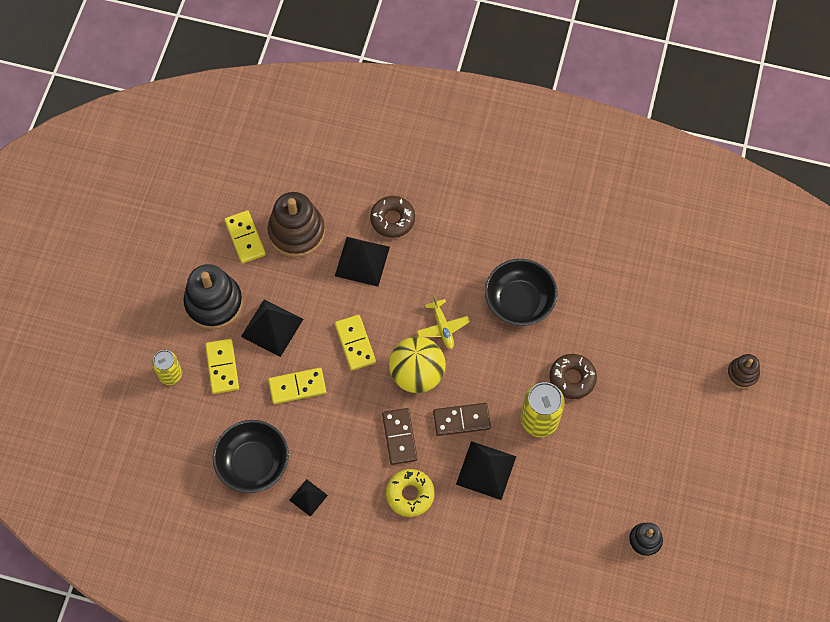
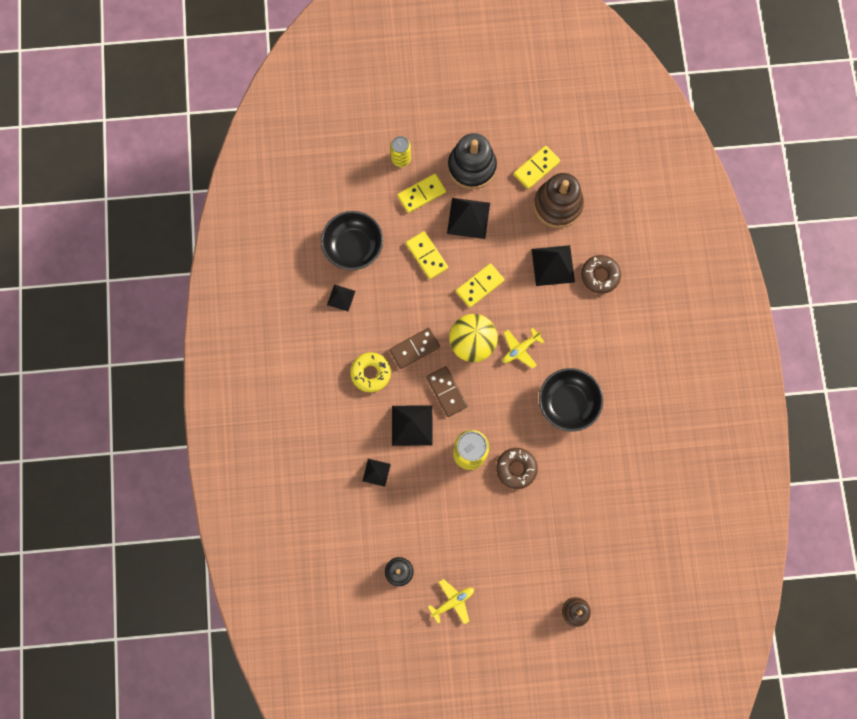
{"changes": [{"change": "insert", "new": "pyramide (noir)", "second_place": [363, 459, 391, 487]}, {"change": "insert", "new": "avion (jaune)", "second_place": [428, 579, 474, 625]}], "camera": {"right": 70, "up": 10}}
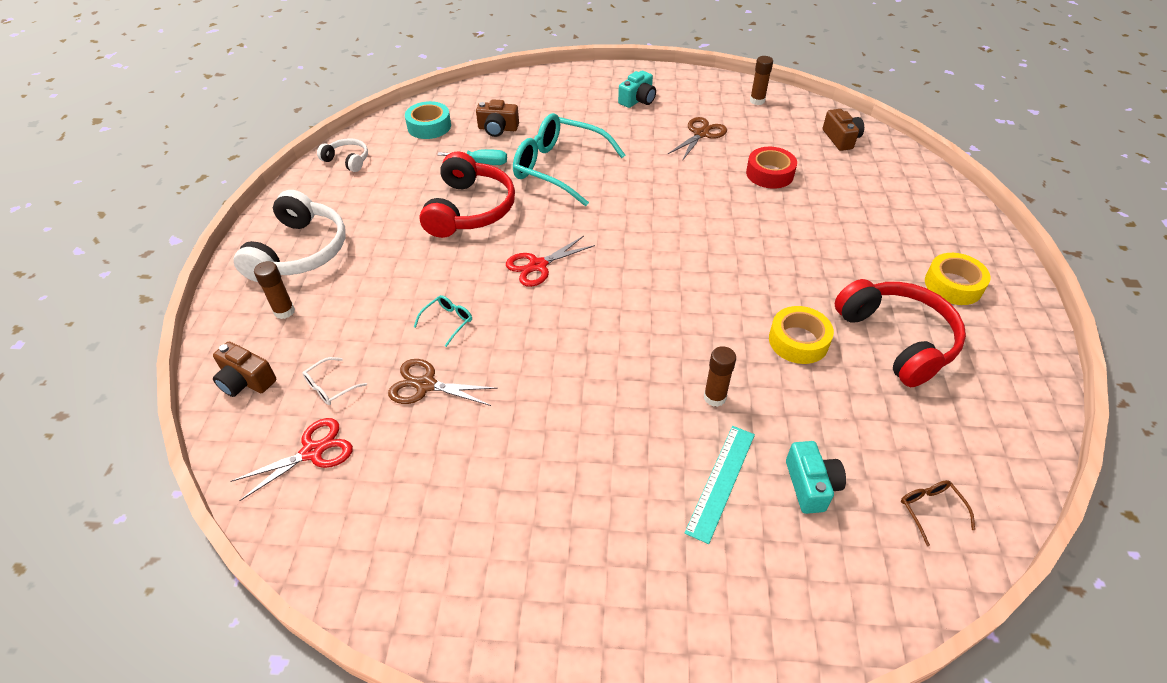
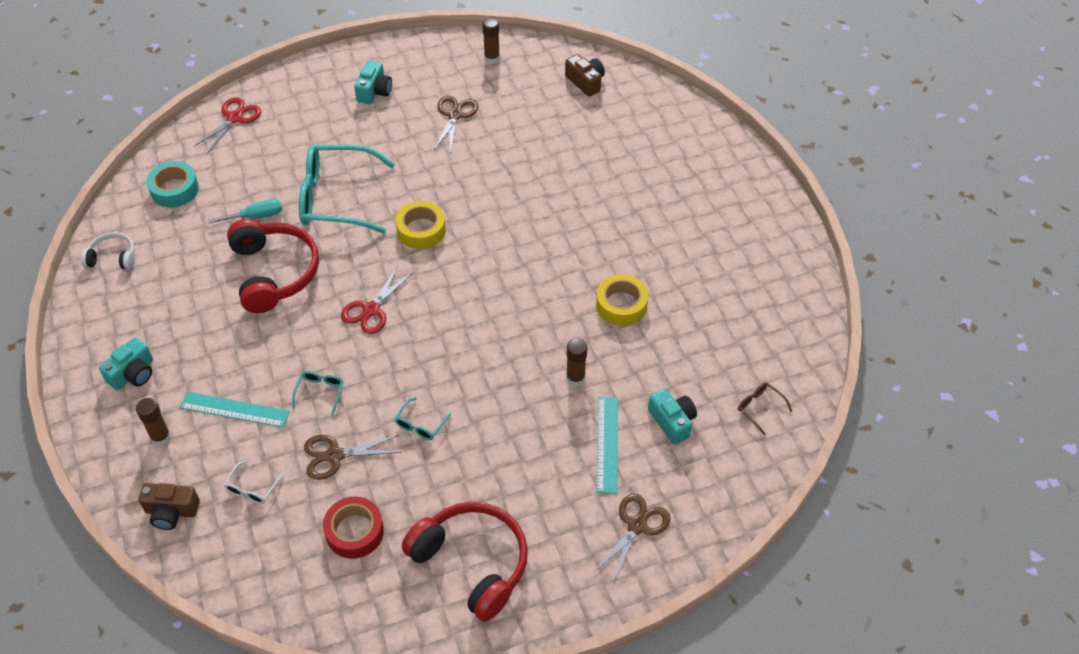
{"changes": [{"change": "move", "old": "ciseaux (rouge)", "first_place": [230, 418, 353, 501], "second_place": [194, 97, 261, 154]}, {"change": "replace", "old": "casque audio (blanc)", "new": "appareil photo (turquoise)", "first_place": [233, 190, 346, 282], "second_place": [99, 338, 153, 390]}, {"change": "delete", "old": "appareil photo (marron)", "first_place": [476, 99, 519, 137]}, {"change": "move", "old": "ruban adhésif (rouge)", "first_place": [746, 147, 797, 189], "second_place": [323, 497, 384, 559]}, {"change": "move", "old": "casque audio (rouge)", "first_place": [835, 279, 966, 387], "second_place": [402, 502, 528, 622]}, {"change": "move", "old": "ruban adhésif (jaune)", "first_place": [925, 253, 991, 305], "second_place": [396, 201, 446, 249]}, {"change": "insert", "new": "règle (turquoise)", "second_place": [180, 392, 290, 427]}, {"change": "insert", "new": "lunettes (turquoise)", "second_place": [395, 397, 451, 440]}, {"change": "insert", "new": "ciseaux (marron)", "second_place": [593, 494, 671, 582]}], "camera": {"right": -25, "up": 5}}
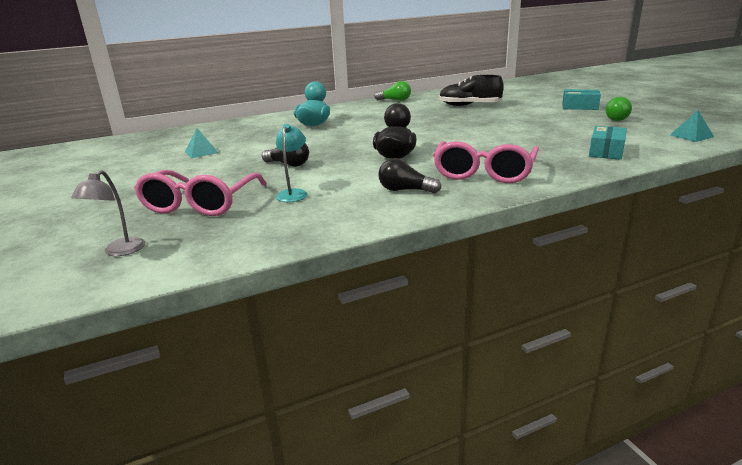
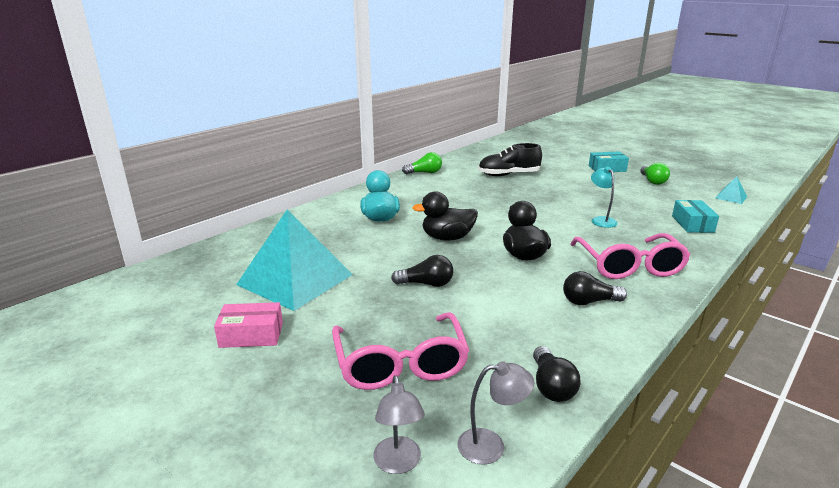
{"changes": [{"change": "resize", "old": "pyramide (turquoise)", "first_place": [185, 128, 218, 158], "second_place": [236, 209, 353, 311], "factor": 2.46}, {"change": "move", "old": "lampe (turquoise)", "first_place": [276, 124, 308, 202], "second_place": [591, 167, 618, 228]}, {"change": "insert", "new": "boîte (rose)", "second_place": [214, 302, 283, 348]}, {"change": "insert", "new": "canard (noir)", "second_place": [412, 191, 478, 241]}, {"change": "insert", "new": "lampe (gris)", "second_place": [457, 361, 534, 465]}, {"change": "insert", "new": "ampoule (noir)", "second_place": [533, 346, 581, 402]}], "camera": {"right": -25, "up": 0}}
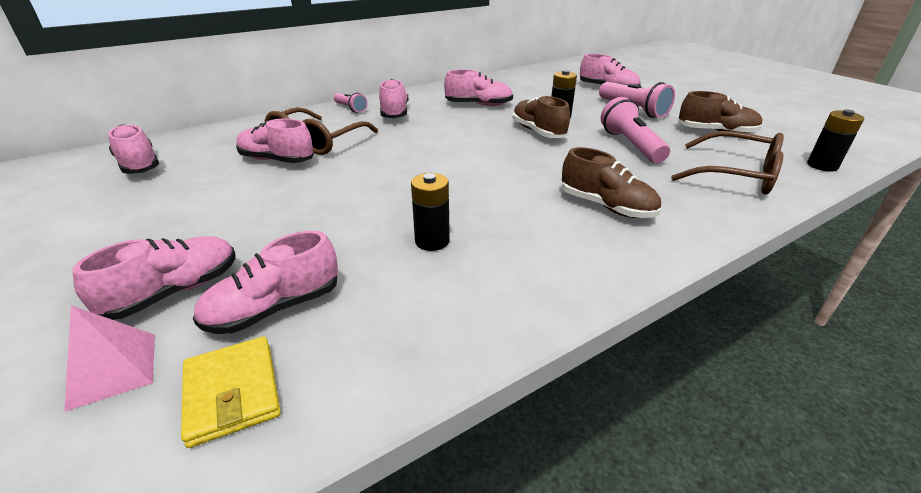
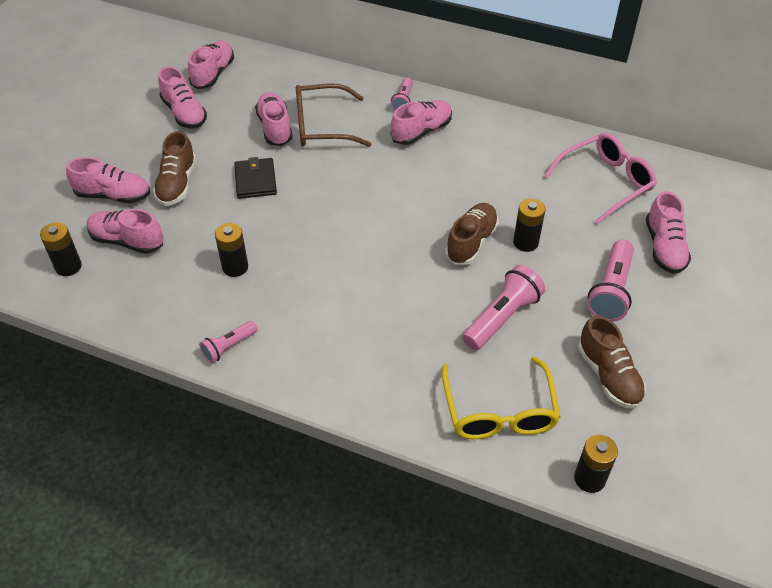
{"changes": [{"change": "delete", "old": "pyramide (rose)", "first_place": [64, 305, 155, 412]}, {"change": "replace", "old": "portefeuille (jaune)", "new": "pile (noir)", "first_place": [181, 336, 281, 448], "second_place": [40, 222, 82, 276]}, {"change": "move", "old": "chaussure (rose)", "first_place": [444, 70, 513, 106], "second_place": [158, 66, 207, 129]}, {"change": "move", "old": "chaussure (marron)", "first_place": [562, 147, 661, 218], "second_place": [153, 131, 196, 206]}, {"change": "recolor", "old": "lunettes (marron)", "new": "lunettes (jaune)", "first_place": [671, 131, 784, 194], "second_place": [442, 357, 561, 439]}, {"change": "insert", "new": "lampe de poche (rose)", "second_place": [199, 321, 257, 363]}, {"change": "insert", "new": "portefeuille (noir)", "second_place": [234, 157, 277, 199]}, {"change": "insert", "new": "lunettes (rose)", "second_place": [544, 133, 657, 224]}], "camera": {"right": 55, "up": 15}}
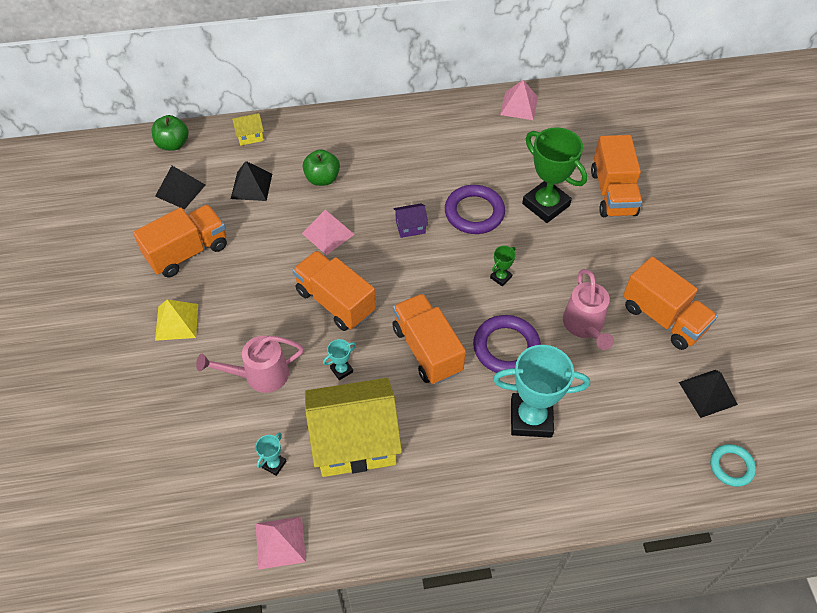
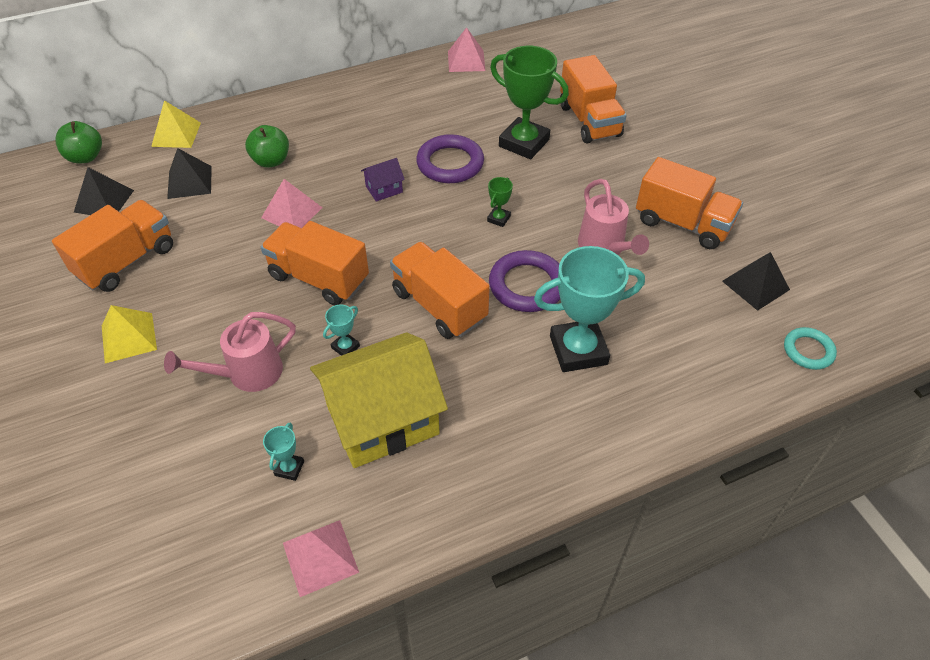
{"changes": [{"change": "replace", "old": "maison (jaune)", "new": "pyramide (jaune)", "first_place": [232, 113, 264, 146], "second_place": [151, 100, 201, 148]}], "camera": {"right": -15, "up": -5}}
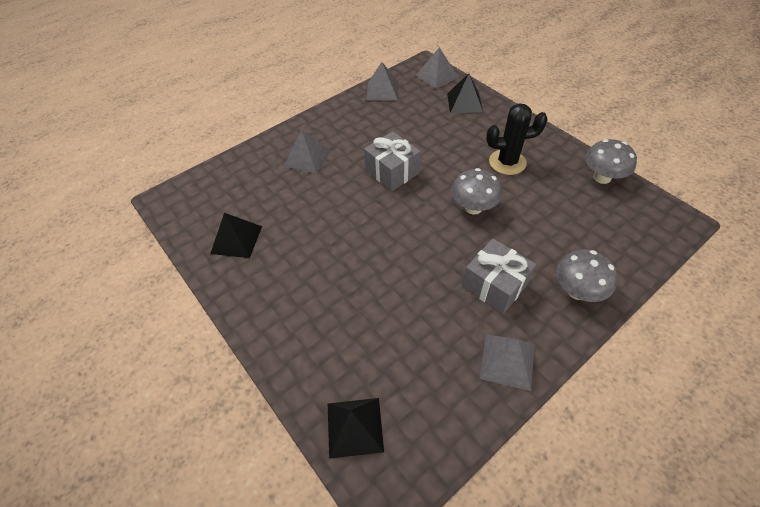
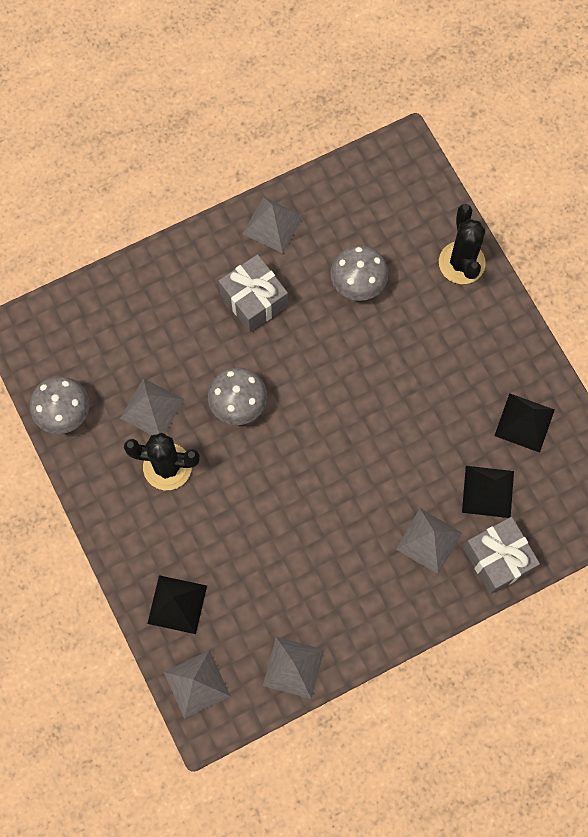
{"changes": [{"change": "move", "old": "pyramide (noir)", "first_place": [328, 398, 384, 459], "second_place": [462, 466, 514, 518]}, {"change": "move", "old": "cadeau (gris)", "first_place": [364, 131, 421, 191], "second_place": [463, 517, 540, 594]}, {"change": "move", "old": "champignon (gris)", "first_place": [556, 249, 618, 302], "second_place": [330, 245, 388, 301]}, {"change": "insert", "new": "pyramide (gris)", "second_place": [120, 378, 185, 435]}, {"change": "insert", "new": "cactus (noir)", "second_place": [439, 204, 486, 284]}], "camera": {"right": -170, "up": 20}}
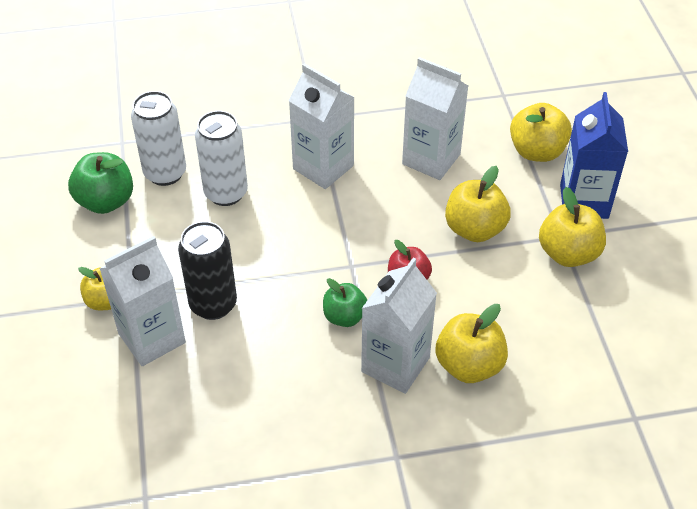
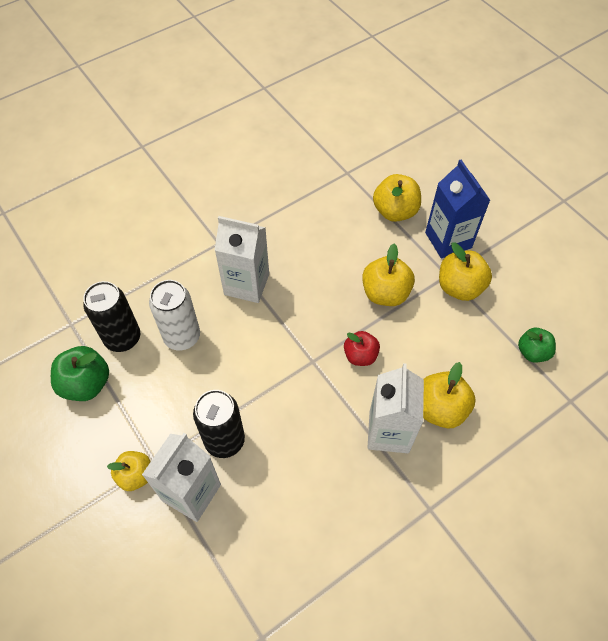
{"changes": [{"change": "recolor", "old": "canette (blanc)", "new": "canette (noir)", "first_place": [131, 91, 186, 186], "second_place": [83, 281, 140, 352]}, {"change": "move", "old": "pomme (vert)", "first_place": [323, 278, 367, 327], "second_place": [518, 328, 556, 363]}, {"change": "delete", "old": "brique de lait (blanc)", "first_place": [402, 57, 468, 180]}], "camera": {"right": -25, "up": 10}}
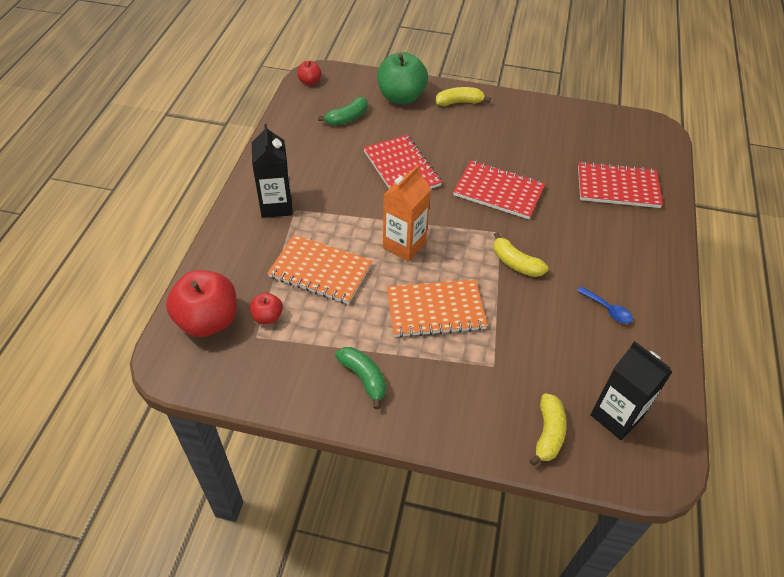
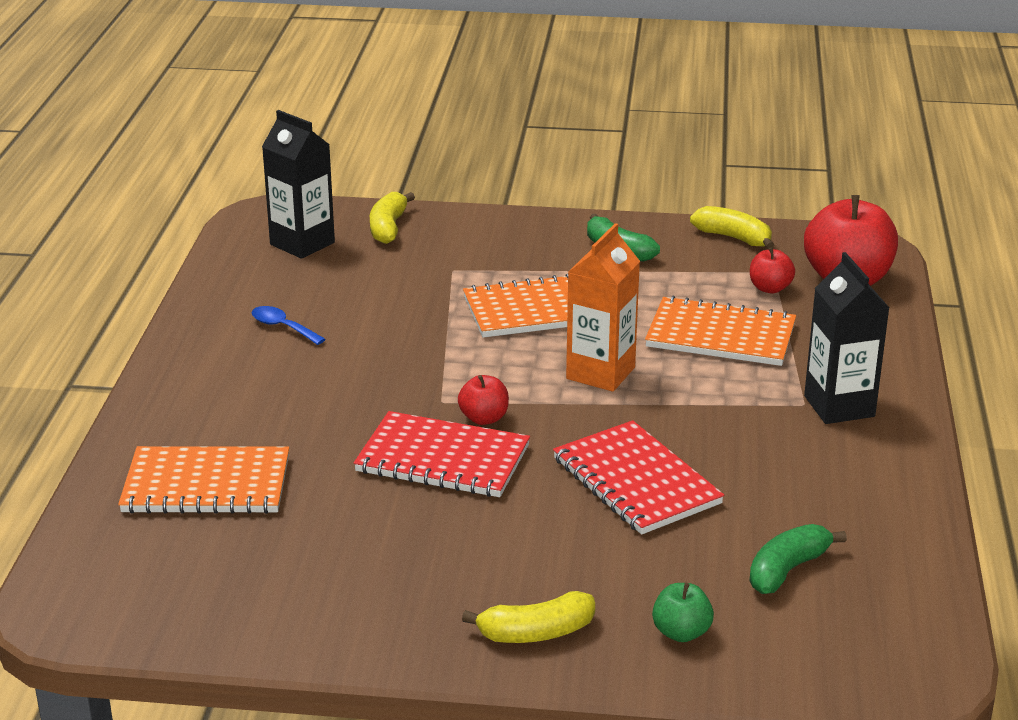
{"changes": [{"change": "move", "old": "pomme (rouge)", "first_place": [297, 61, 321, 85], "second_place": [458, 375, 509, 425]}, {"change": "resize", "old": "pomme (vert)", "first_place": [377, 52, 428, 104], "second_place": [652, 583, 714, 642], "factor": 0.49}, {"change": "move", "old": "banane (jaune)", "first_place": [493, 232, 548, 277], "second_place": [690, 206, 774, 249]}, {"change": "recolor", "old": "carnet (rouge)", "new": "carnet (orange)", "first_place": [578, 162, 663, 208], "second_place": [118, 446, 289, 514]}], "camera": {"right": 175, "up": -20}}
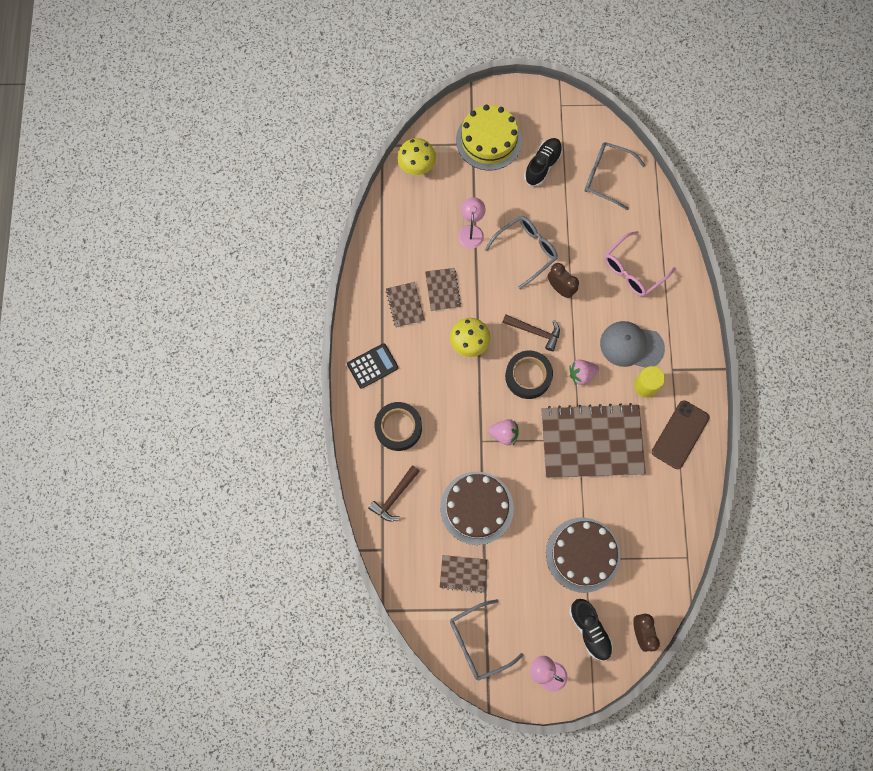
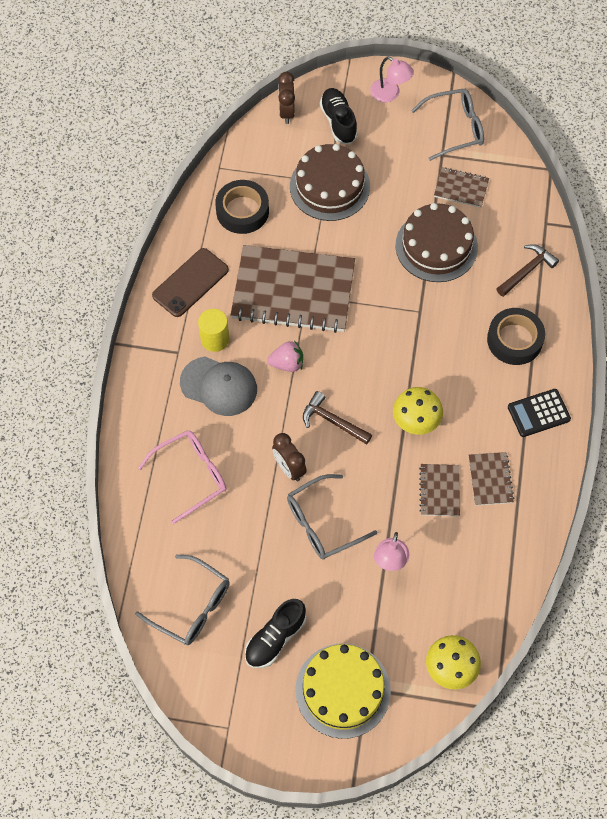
{"changes": [{"change": "delete", "old": "fraise (rose)", "first_place": [488, 419, 519, 445]}, {"change": "move", "old": "ruban adhésif (noir)", "first_place": [505, 351, 553, 399], "second_place": [215, 180, 269, 234]}], "camera": {"right": -170, "up": -10}}
